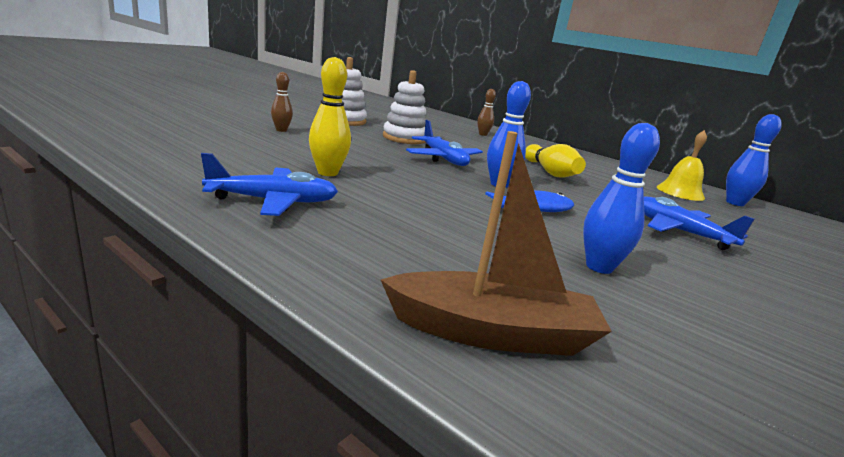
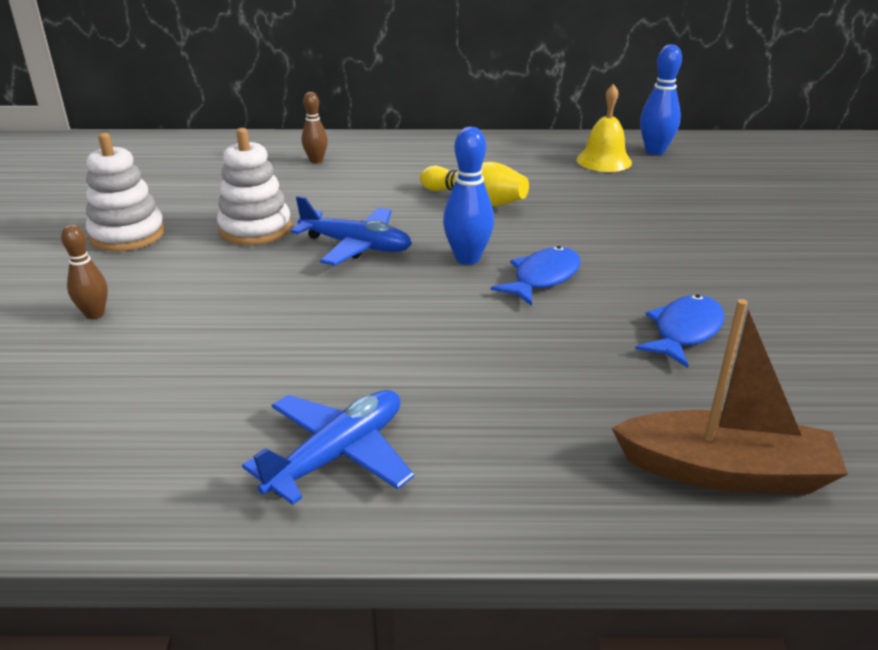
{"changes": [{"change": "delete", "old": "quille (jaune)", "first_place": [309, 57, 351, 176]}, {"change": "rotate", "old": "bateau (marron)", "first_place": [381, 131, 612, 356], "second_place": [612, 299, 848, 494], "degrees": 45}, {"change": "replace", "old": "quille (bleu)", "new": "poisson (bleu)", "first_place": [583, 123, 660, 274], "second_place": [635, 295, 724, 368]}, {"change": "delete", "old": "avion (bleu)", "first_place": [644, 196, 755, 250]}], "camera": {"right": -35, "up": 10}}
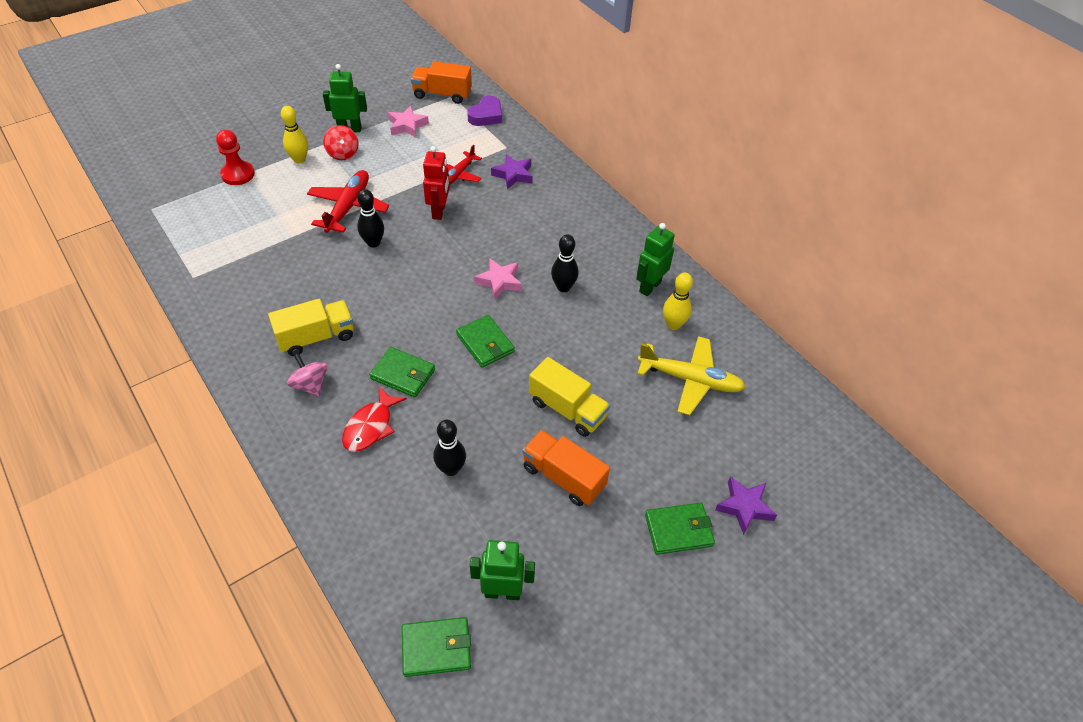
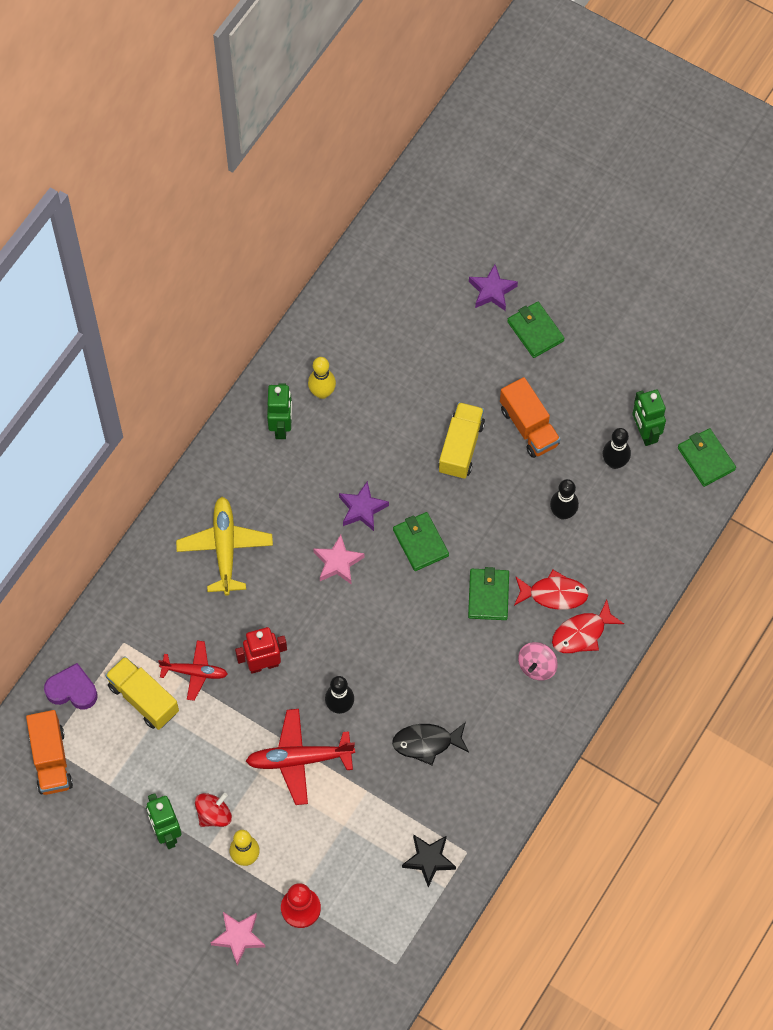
{"changes": [{"change": "move", "old": "camion (jaune)", "first_place": [268, 299, 354, 356], "second_place": [105, 656, 179, 730]}, {"change": "move", "old": "étoile (rose)", "first_place": [388, 106, 429, 137], "second_place": [211, 912, 265, 965]}, {"change": "rotate", "old": "portefeuille (vert)", "first_place": [456, 315, 515, 368], "second_place": [393, 512, 449, 571], "degrees": -60}, {"change": "move", "old": "étoile (violet)", "first_place": [491, 154, 533, 189], "second_place": [339, 481, 389, 531]}, {"change": "rotate", "old": "camion (orange)", "first_place": [522, 430, 610, 506], "second_place": [500, 377, 560, 458], "degrees": -45}, {"change": "move", "old": "quille (noir)", "first_place": [551, 234, 579, 292], "second_place": [603, 428, 631, 469]}, {"change": "rotate", "old": "robot (vert)", "first_place": [636, 223, 675, 296], "second_place": [267, 383, 292, 439], "degrees": -105}, {"change": "move", "old": "avion (jaune)", "first_place": [637, 336, 746, 415], "second_place": [176, 497, 273, 596]}, {"change": "insert", "new": "poisson (noir)", "second_place": [392, 722, 469, 765]}, {"change": "insert", "new": "étoile (noir)", "second_place": [402, 834, 456, 887]}, {"change": "insert", "new": "poisson (rouge)", "second_place": [552, 599, 624, 653]}], "camera": {"right": -110, "up": 15}}
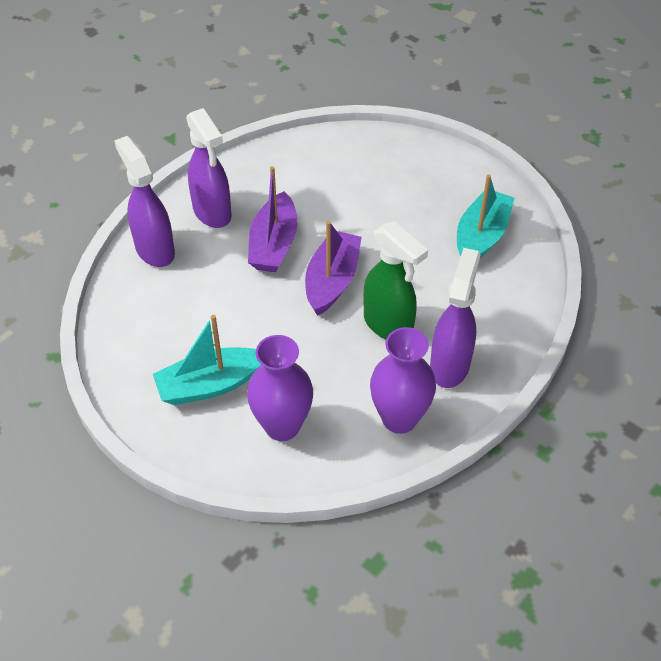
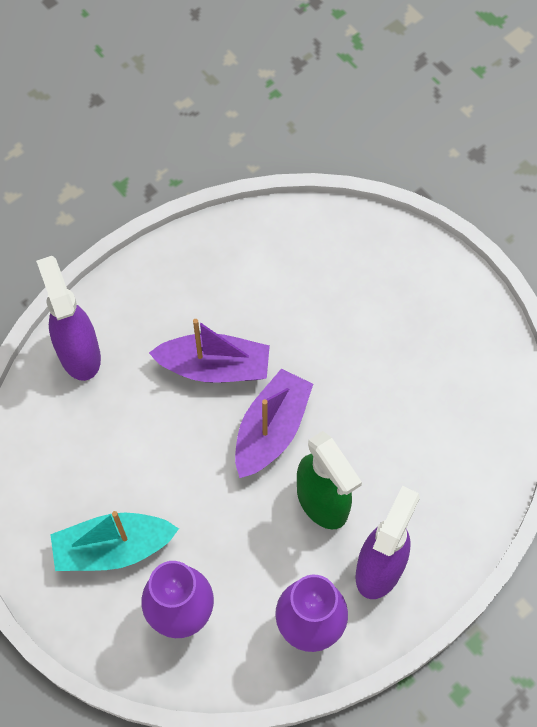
{"changes": [{"change": "delete", "old": "vaporisateur (violet)", "first_place": [186, 108, 232, 228]}, {"change": "rotate", "old": "bateau (violet)", "first_place": [248, 166, 298, 272], "second_place": [149, 319, 270, 383], "degrees": -105}, {"change": "delete", "old": "bateau (turquoise)", "first_place": [457, 175, 514, 258]}], "camera": {"right": 10, "up": 15}}
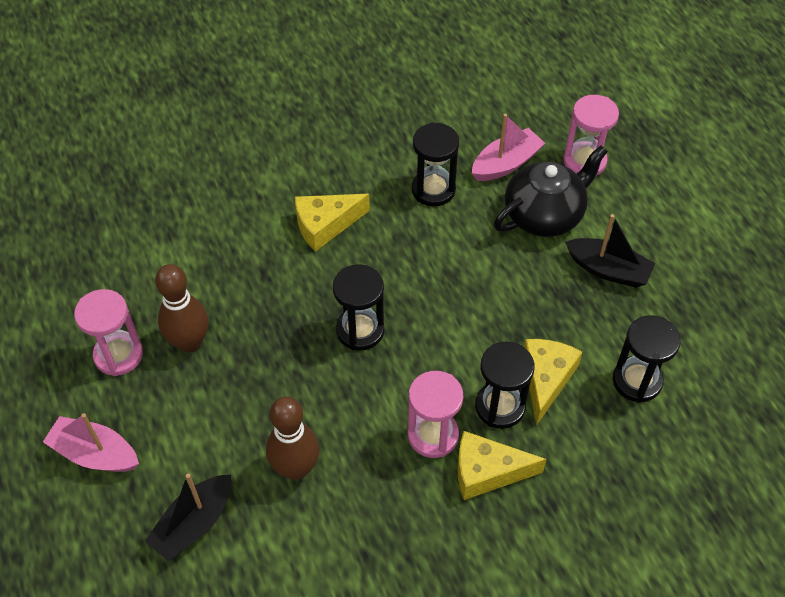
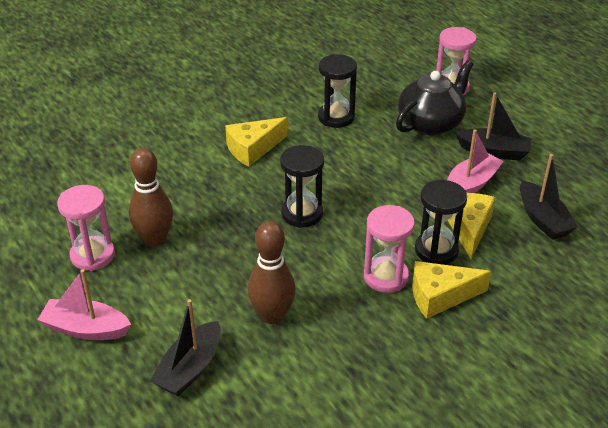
{"changes": [{"change": "move", "old": "bateau (rose)", "first_place": [472, 114, 545, 181], "second_place": [447, 130, 504, 193]}, {"change": "replace", "old": "sablier (noir)", "new": "bateau (noir)", "first_place": [613, 315, 681, 403], "second_place": [520, 154, 578, 240]}], "camera": {"right": -10, "up": -15}}
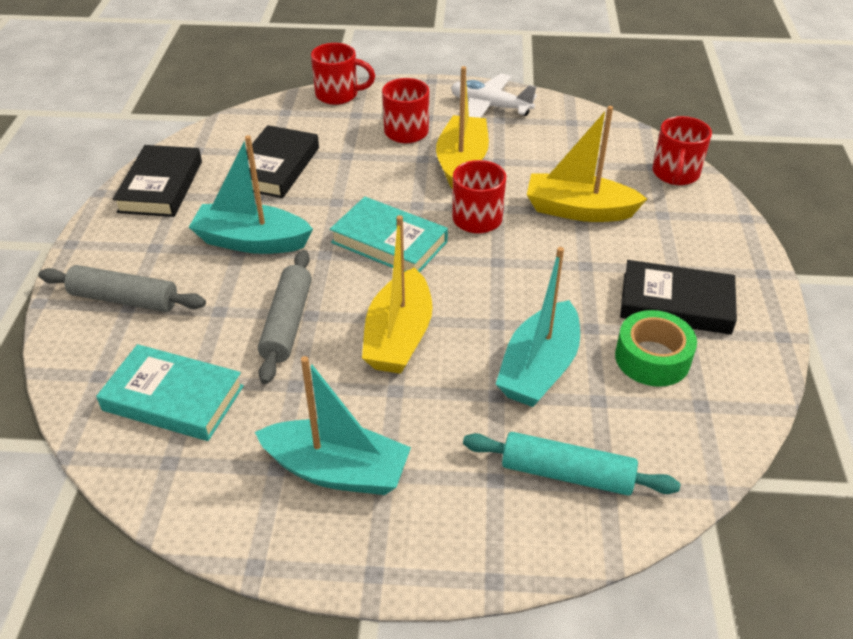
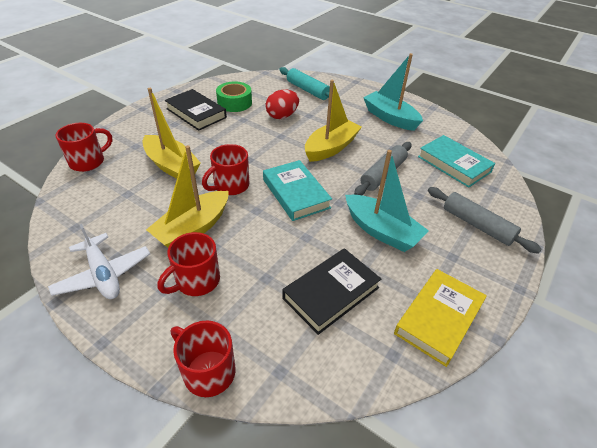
{"changes": [{"change": "recolor", "old": "livre (noir)", "new": "livre (jaune)", "first_place": [113, 145, 202, 217], "second_place": [394, 269, 487, 367]}, {"change": "replace", "old": "bateau (turquoise)", "new": "œuf (rouge)", "first_place": [496, 247, 580, 407], "second_place": [265, 90, 299, 119]}], "camera": {"right": -150, "up": 0}}
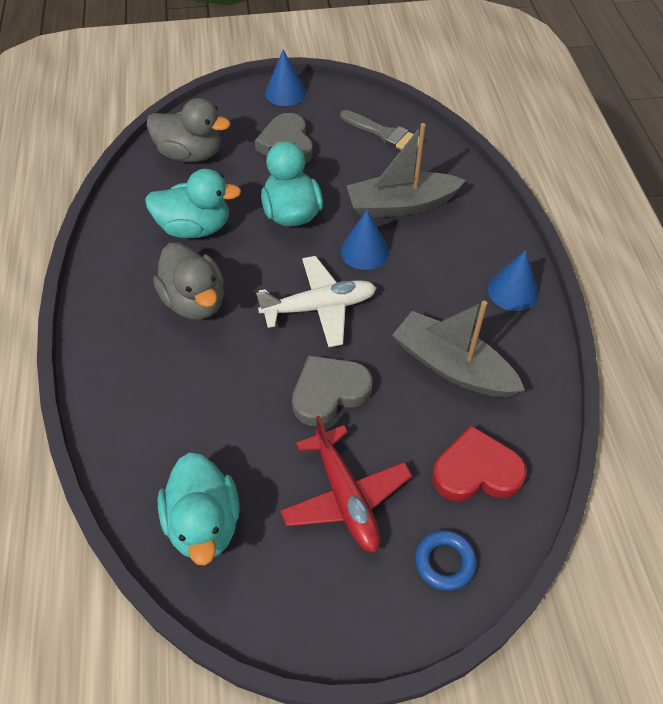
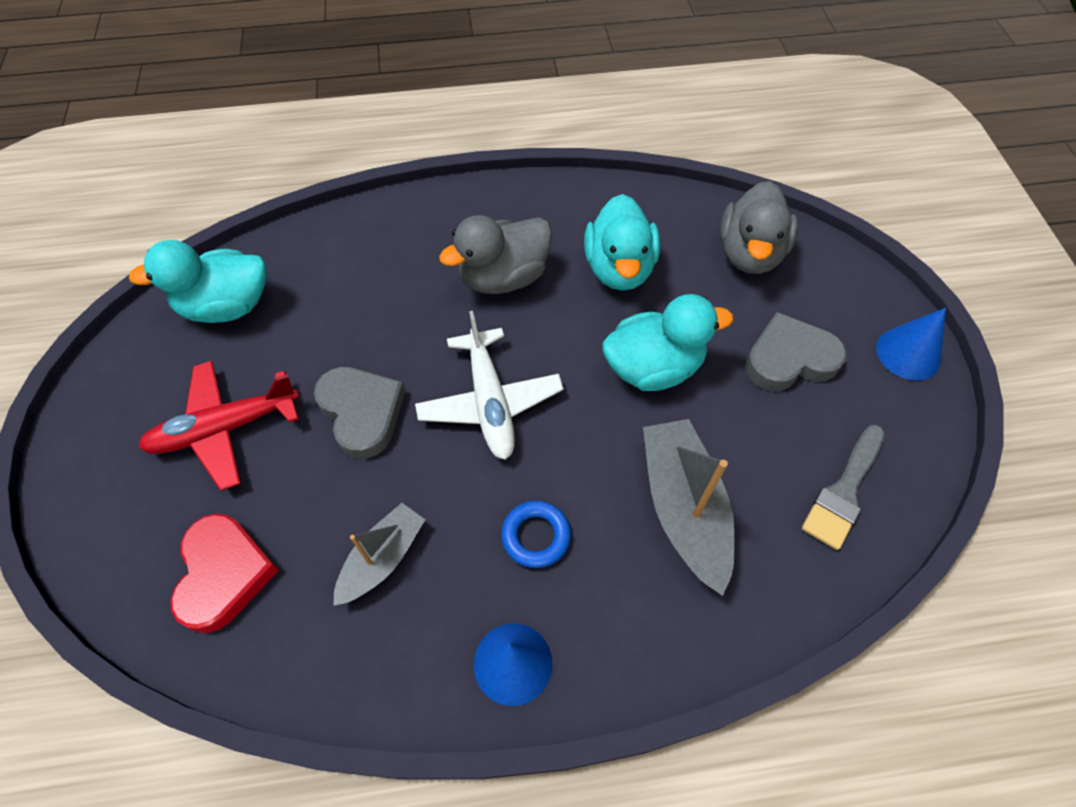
{"changes": [{"change": "delete", "old": "cône (bleu)", "first_place": [340, 210, 389, 270]}, {"change": "resize", "old": "bateau (gris)", "first_place": [393, 301, 525, 397], "second_place": [333, 503, 425, 606], "factor": 0.62}, {"change": "move", "old": "anneau (bleu)", "first_place": [415, 530, 477, 591], "second_place": [501, 501, 571, 568]}], "camera": {"right": 90, "up": 5}}
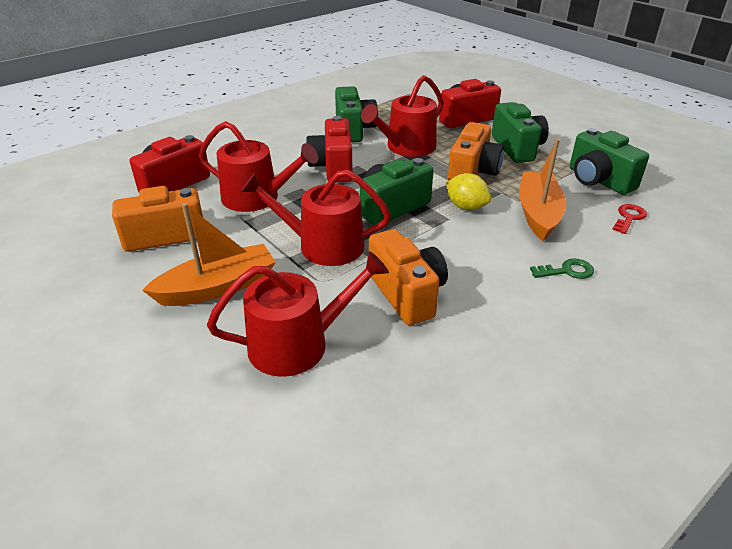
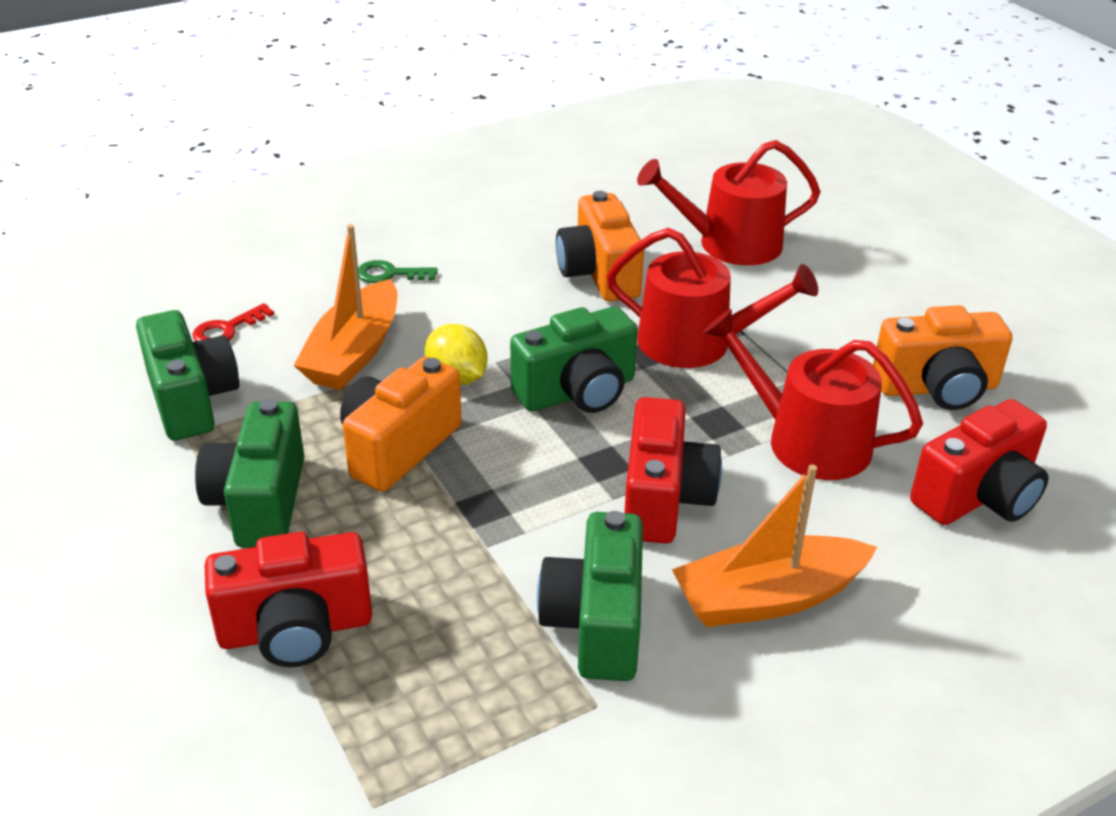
{"changes": [{"change": "move", "old": "bateau (orange)", "first_place": [142, 203, 276, 306], "second_place": [672, 464, 877, 627]}, {"change": "delete", "old": "arrosoir (rouge)", "first_place": [361, 75, 444, 157]}], "camera": {"right": -170, "up": 0}}
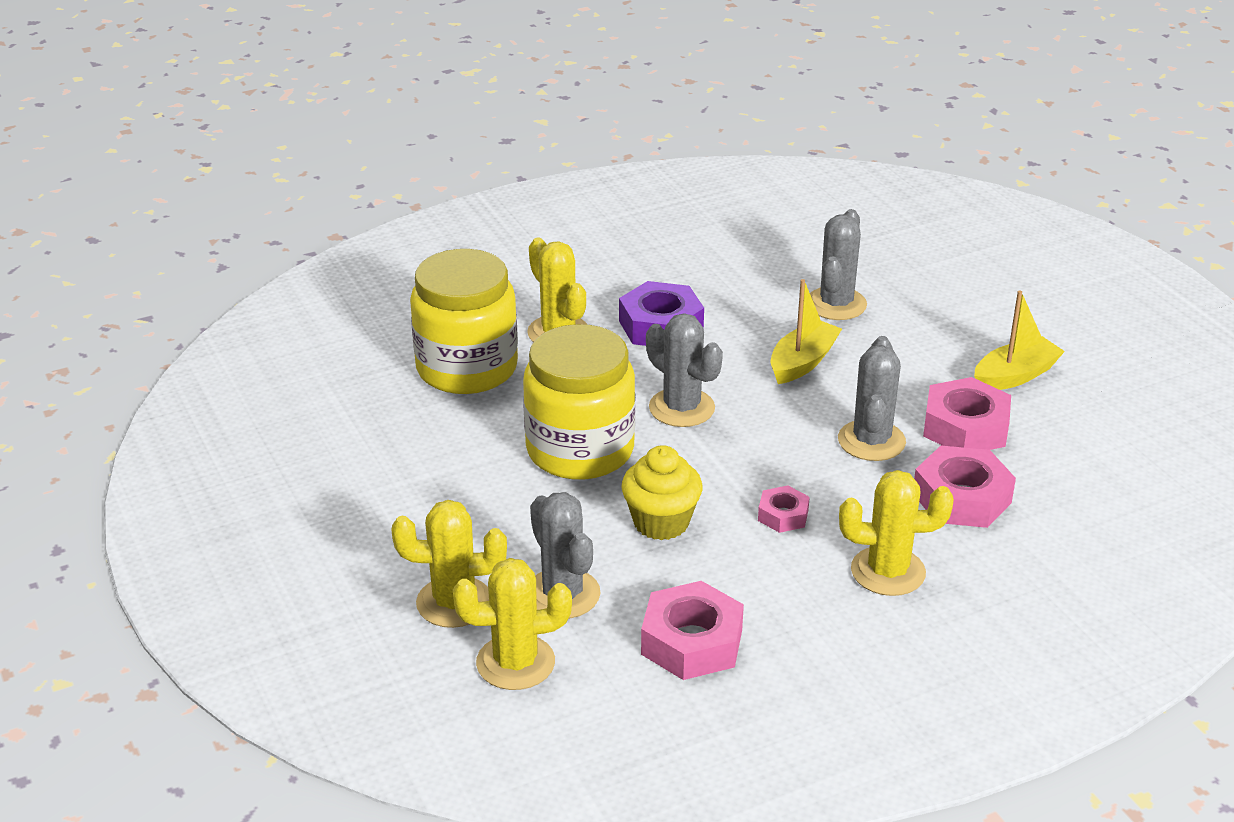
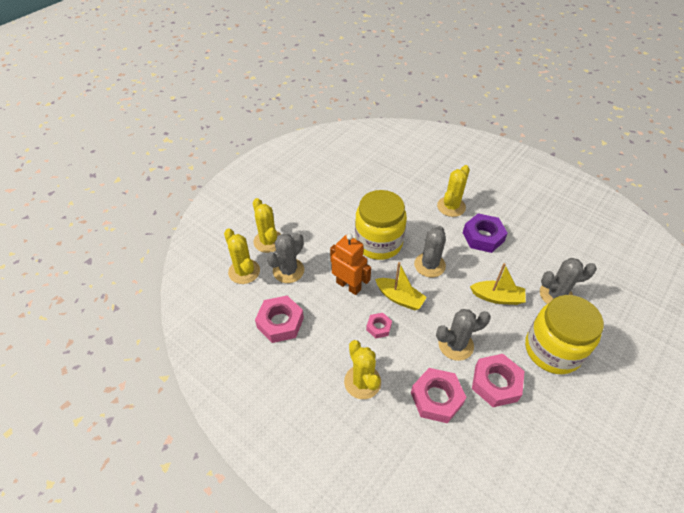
{"changes": [{"change": "move", "old": "bocal (jaune)", "first_place": [410, 249, 518, 394], "second_place": [525, 295, 604, 374]}, {"change": "replace", "old": "muffin (jaune)", "new": "robot (orange)", "first_place": [621, 445, 703, 540], "second_place": [330, 234, 371, 295]}, {"change": "move", "old": "bateau (jaune)", "first_place": [974, 290, 1065, 390], "second_place": [375, 262, 427, 311]}], "camera": {"right": 65, "up": 15}}
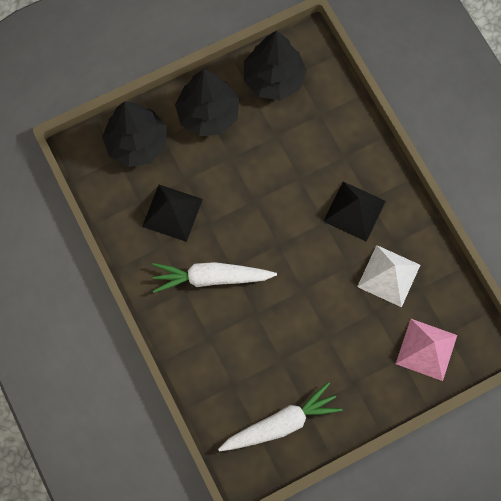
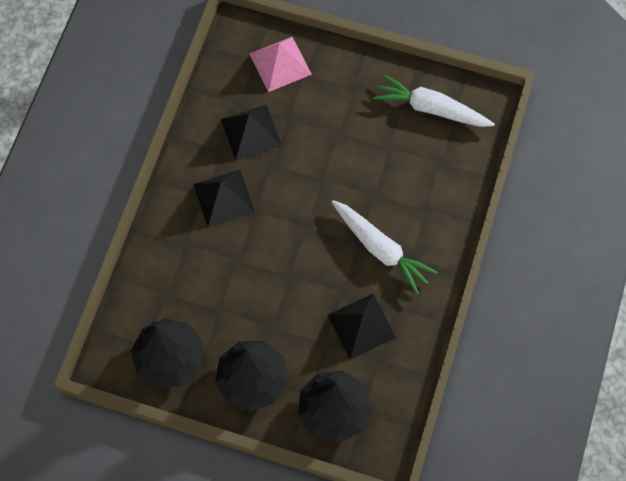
{"changes": [{"change": "recolor", "old": "pyramide (blanc)", "new": "pyramide (noir)", "first_place": [357, 245, 420, 307], "second_place": [221, 105, 282, 160]}], "camera": {"right": -135, "up": -5}}
